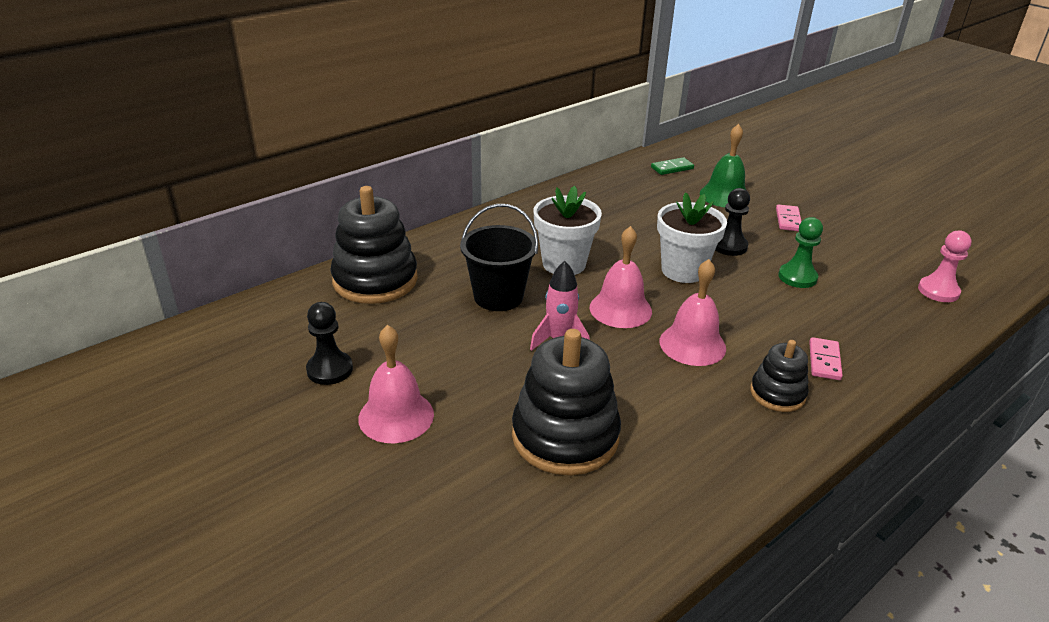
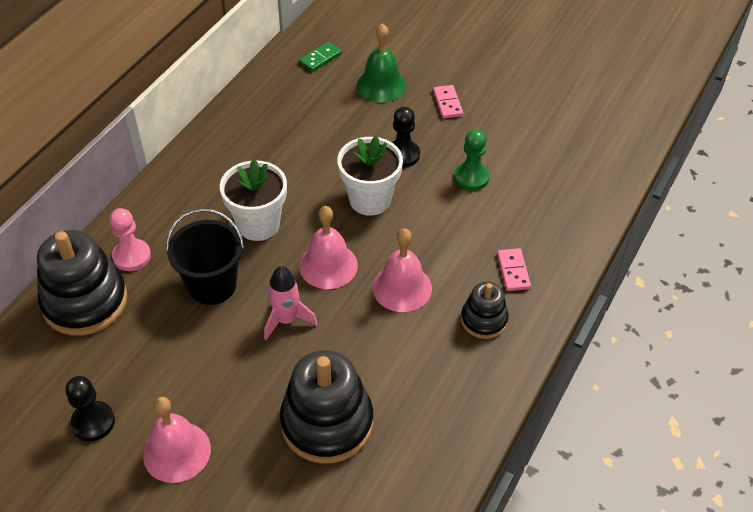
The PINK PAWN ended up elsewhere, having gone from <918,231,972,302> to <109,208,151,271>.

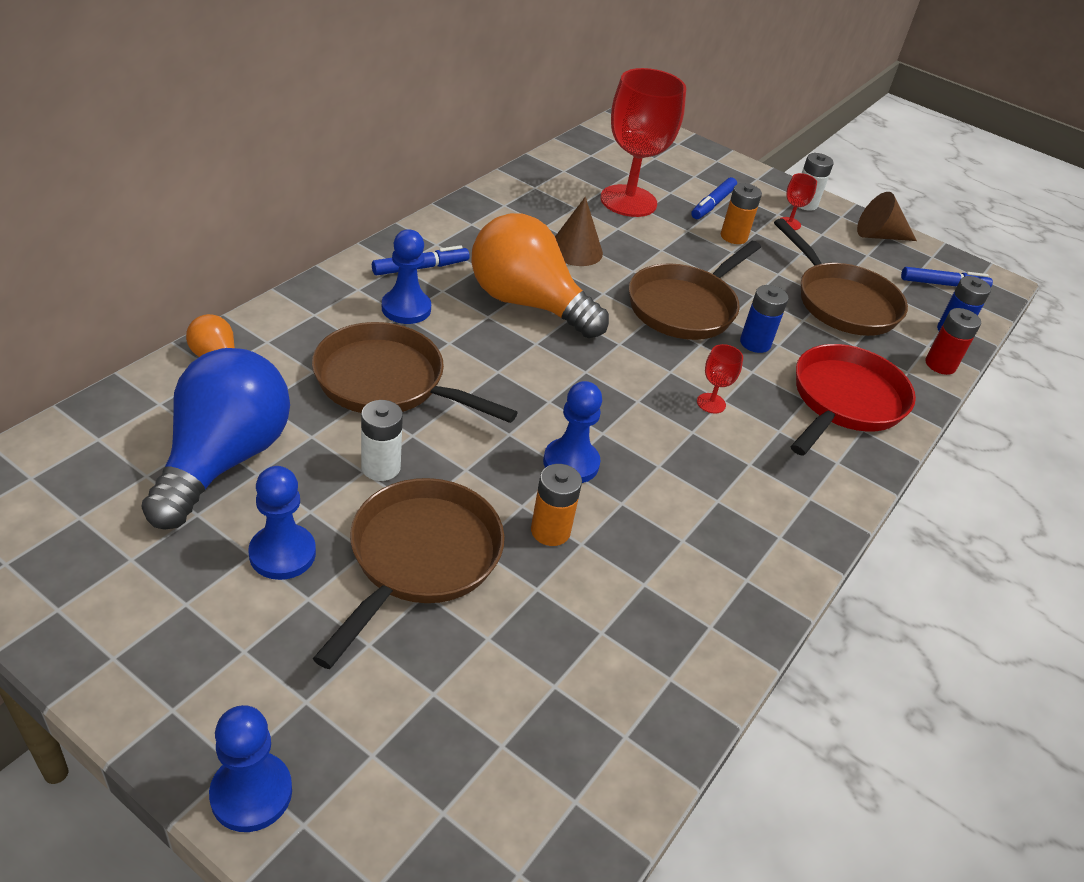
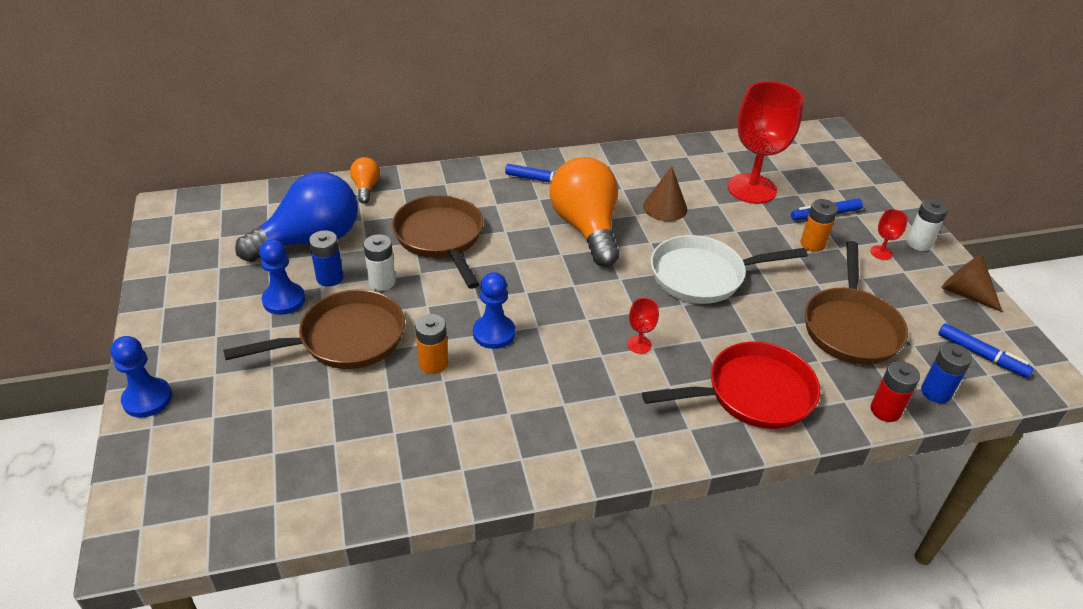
The second view lost the BLUE PAWN at <382,229,431,324>. What was the BROWN PAN at <629,241,761,340> turned into the SNOW-WHITE PAN at <651,235,808,304>. The BLUE POWER CELL ended up elsewhere, having gone from <740,285,788,353> to <309,230,343,287>.

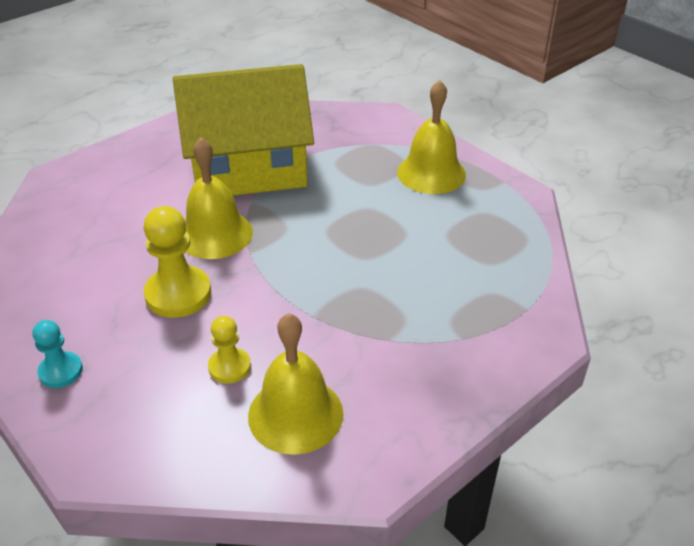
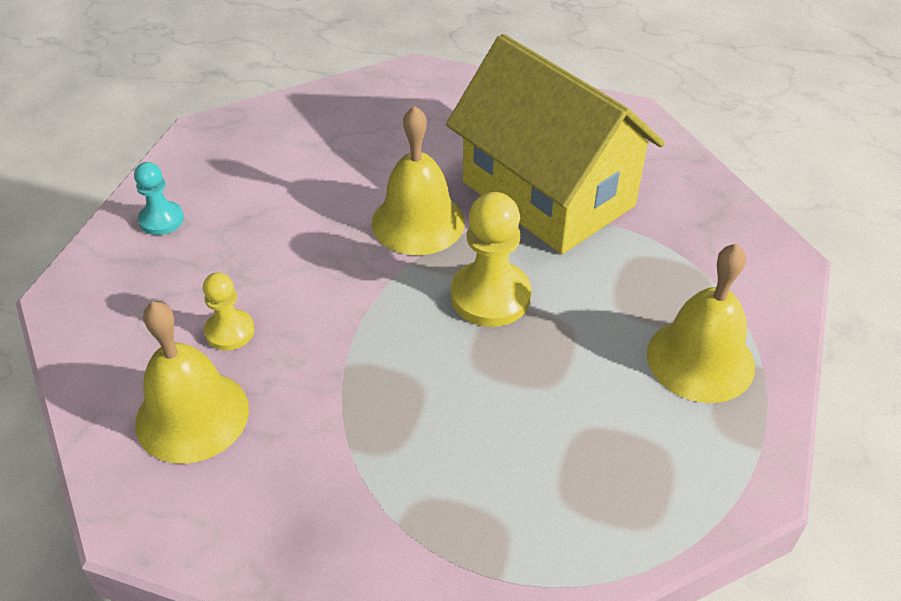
The YELLOW PAWN ended up elsewhere, having gone from <144,206,211,318> to <451,192,531,327>.

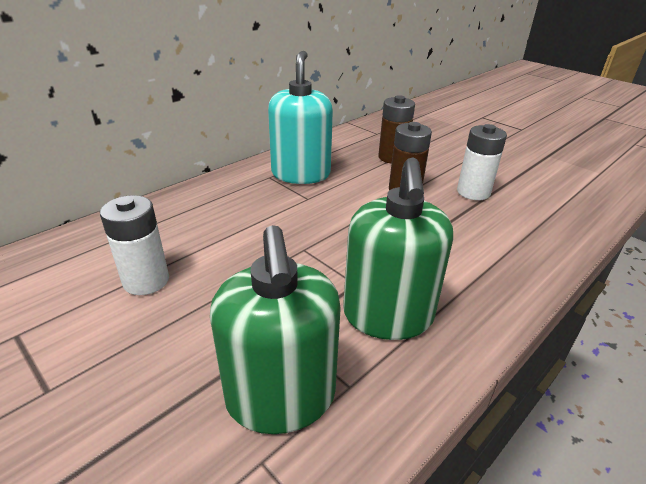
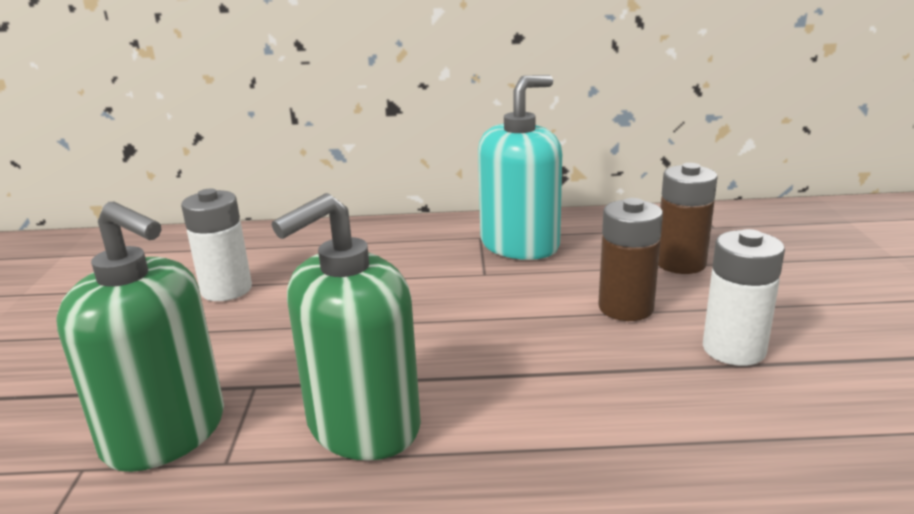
The LEAF-GREEN SOAP PUMP at <210,225,341,434> ended up facing another way, 90 degrees counterclockwise from before.

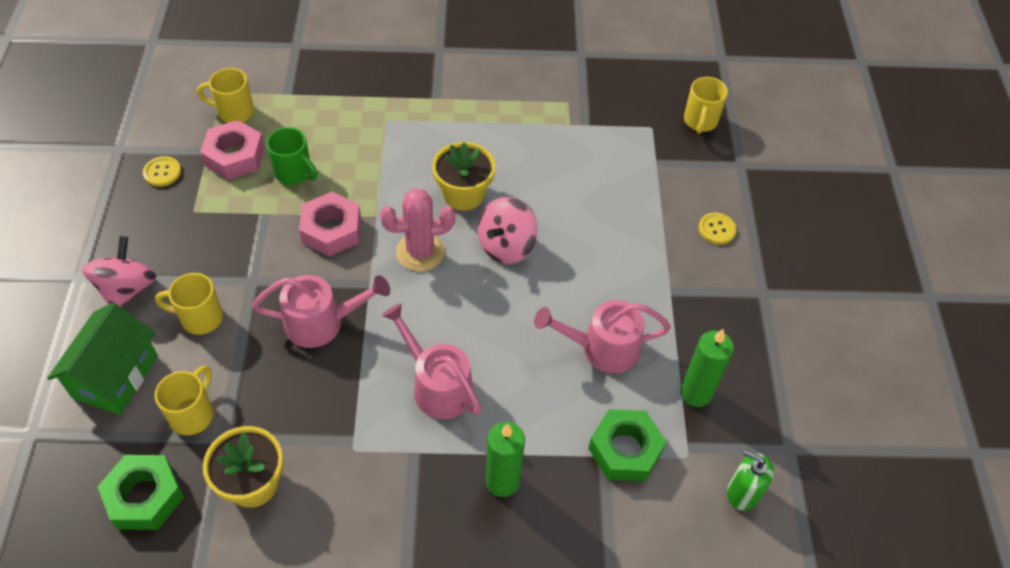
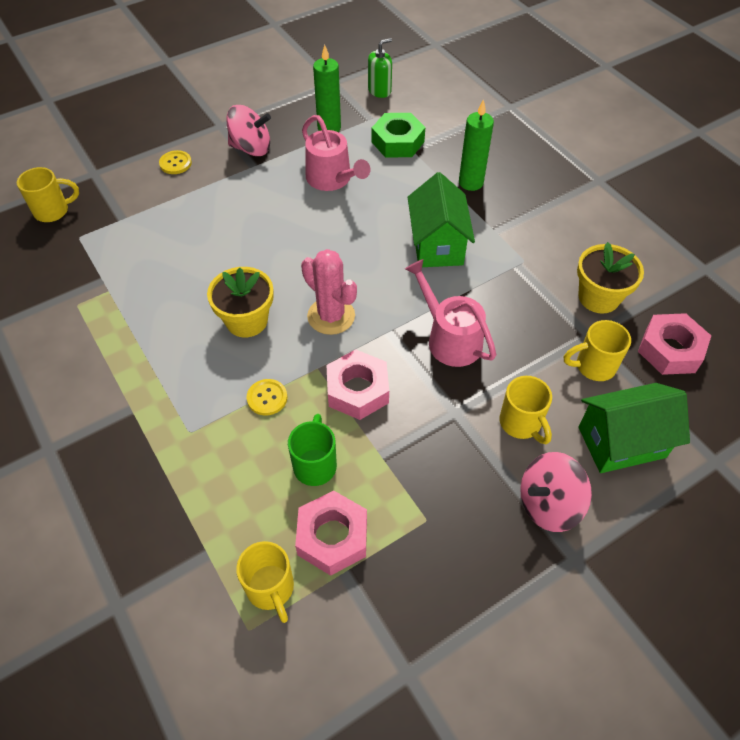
What was the LEAF-GREEN HEXAGON NUT at <97,455,184,530> turned into the PINK HEXAGON NUT at <638,313,711,375>. The YELLOW BUTTON ended up elsewhere, having gone from <143,156,181,187> to <247,379,287,416>. Where the PINK WATERING POT stood at <382,303,482,419>, the LEAF-GREEN TOY HOUSE came to stand at <408,172,475,267>. The PINK SPINNING TOP ended up elsewhere, having gone from <477,197,537,264> to <226,105,271,156>. The LEAF-GREEN SOAP PUMP at <727,450,774,510> ended up facing another way, 120 degrees counterclockwise from before.

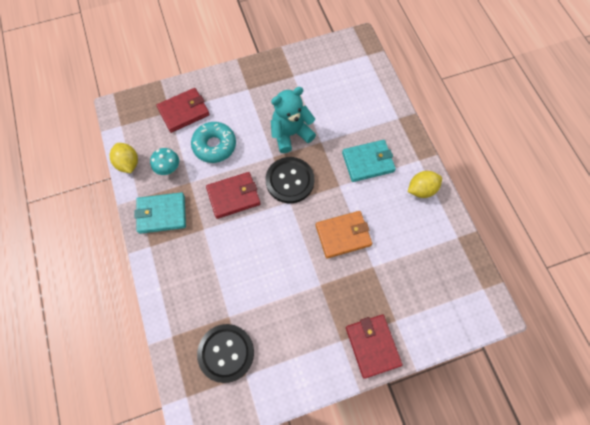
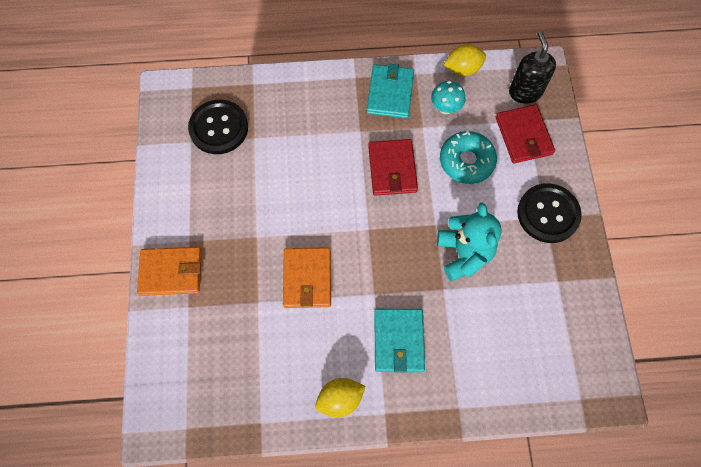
The JET-BLACK BUTTON ended up elsewhere, having gone from <266,157,314,203> to <517,183,582,243>. What was the RED CARD WALLET at <346,314,402,379> turned into the BRIGHT ORANGE CARD WALLET at <137,247,202,296>. The YELLOW CITRUS FRUIT at <408,171,442,198> ended up facing another way, 75 degrees clockwise from before. The second view gained the JET-BLACK SOAP PUMP at <509,31,556,104>.

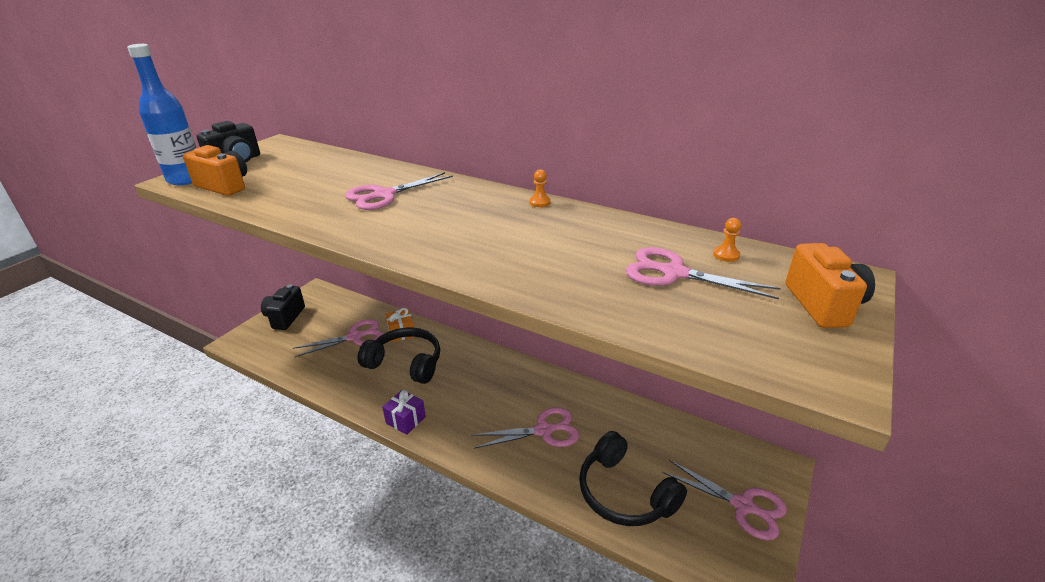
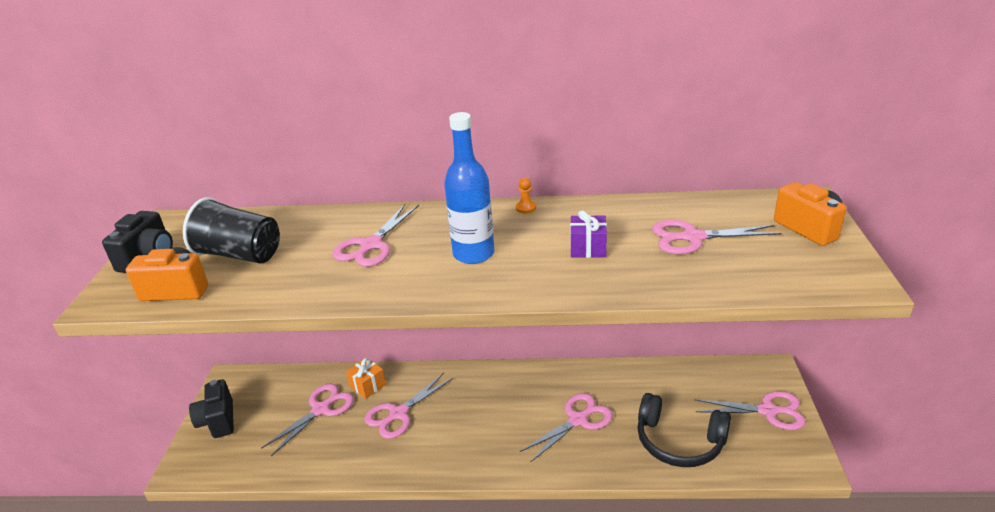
The BLUE FLASK ended up elsewhere, having gone from <127,44,197,185> to <444,112,494,264>. Where the JET-BLACK HEADSET stood at <358,327,440,384>, the PINK PAIR OF SCISSORS came to stand at <364,373,453,439>. The ROYAL PURPLE WRAPPED GIFT ended up elsewhere, having gone from <382,390,426,435> to <570,210,607,258>. The second view lost the BRIGHT ORANGE PAWN at <713,218,741,262>. The second view gained the JET-BLACK CUP at <183,197,280,264>.

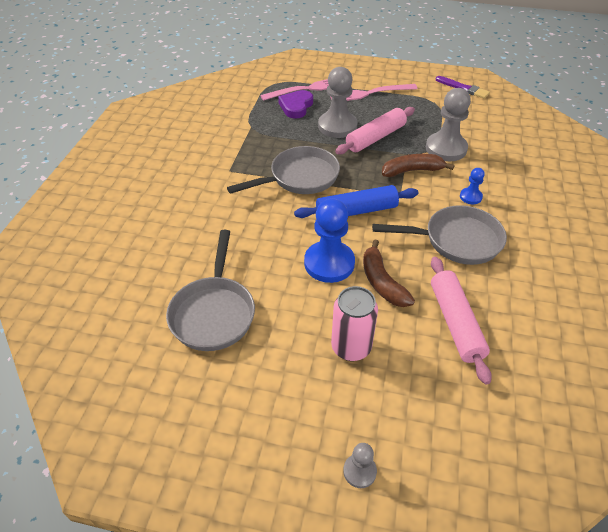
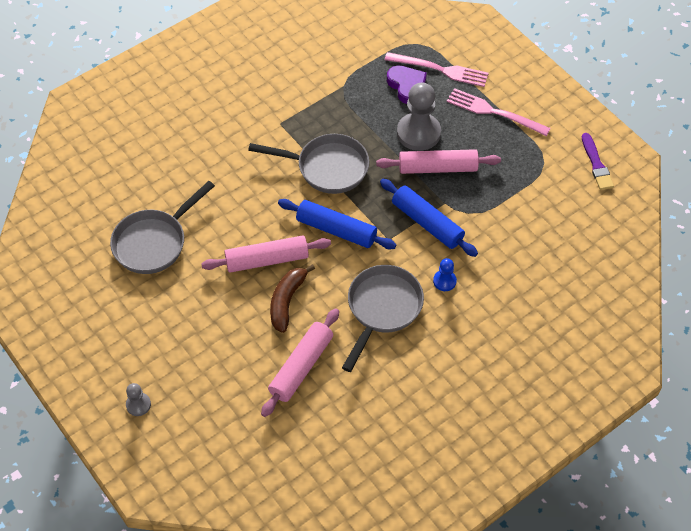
The ROYAL PURPLE HEART at <278,90,313,119> ended up facing another way, 90 degrees clockwise from before. Where the BLUE PAWN stood at <304,198,355,283>, the PINK ROLLING PIN came to stand at <201,235,331,273>. The second view lost the PINK CAN at <331,286,378,361>. The GREY PAN at <372,205,507,265> ended up facing another way, 105 degrees counterclockwise from before. Where the BROWN BANANA FRUIT stood at <382,154,454,177>, the BLUE ROLLING PIN came to stand at <380,179,478,257>. The second view lost the GREY PAWN at <426,88,471,161>.

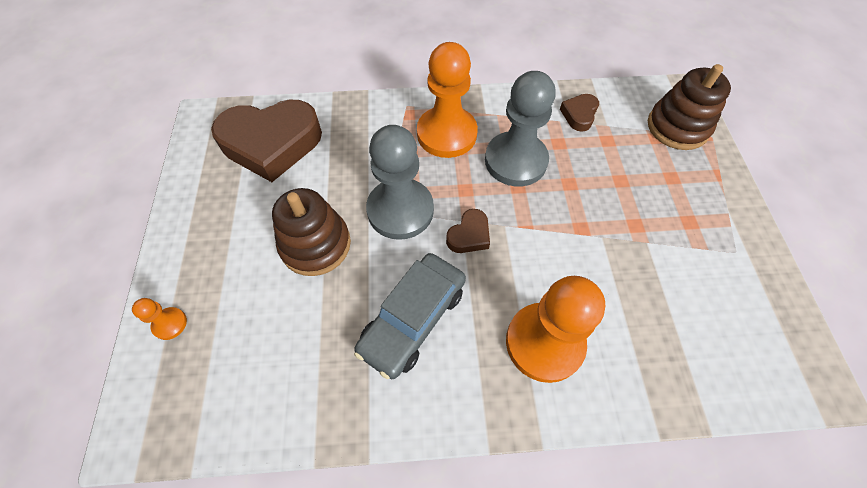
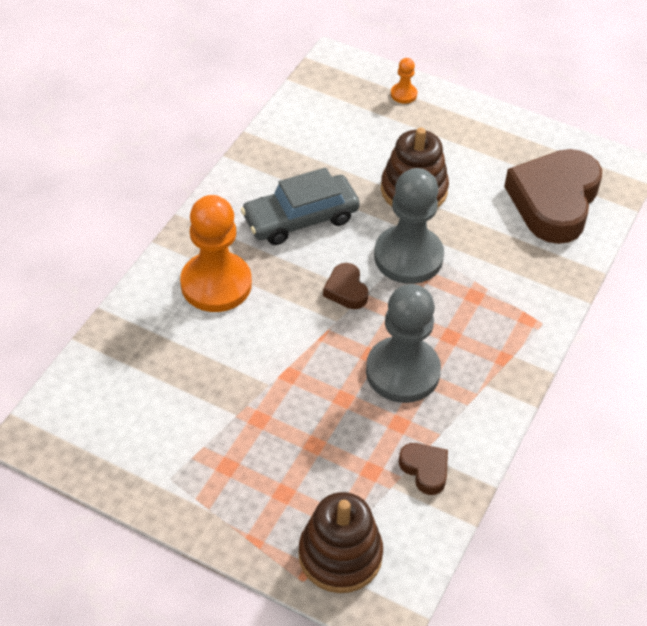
The GREY CAR at <354,253,466,379> ended up facing another way, 90 degrees counterclockwise from before. The second view lost the BRIGHT ORANGE PAWN at <417,42,478,158>.

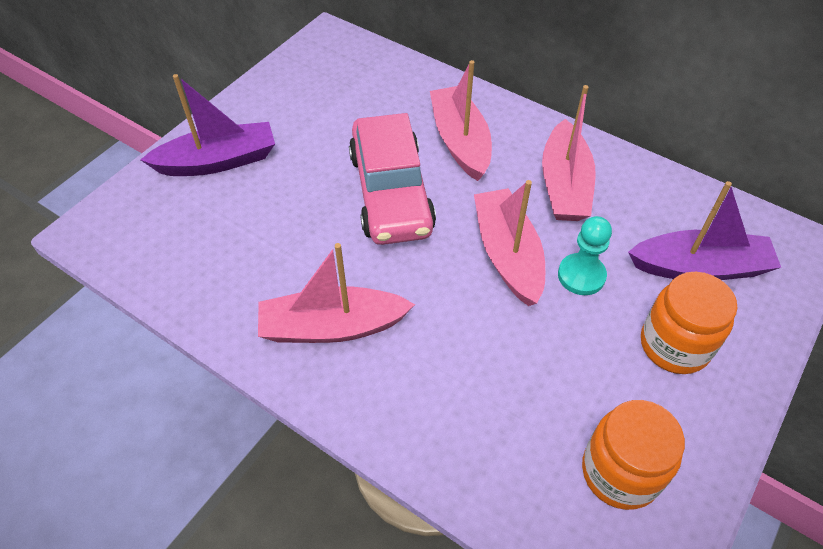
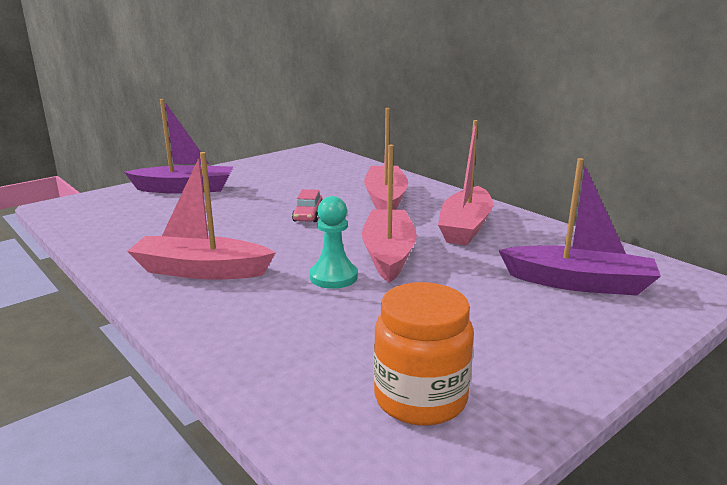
The size of the PINK CAR at <349,113,436,245> changed by a factor of 0.40. The TEAL PAWN ended up elsewhere, having gone from <558,216,612,295> to <310,196,358,289>. The second view lost the BRIGHT ORANGE JAM JAR at <641,272,737,374>.

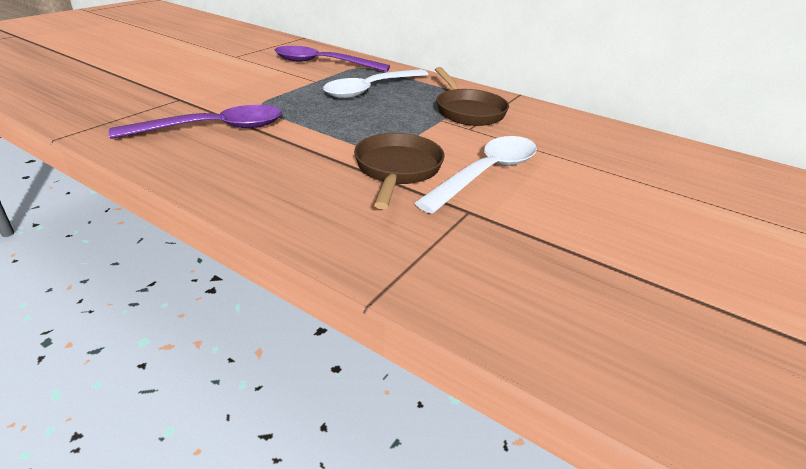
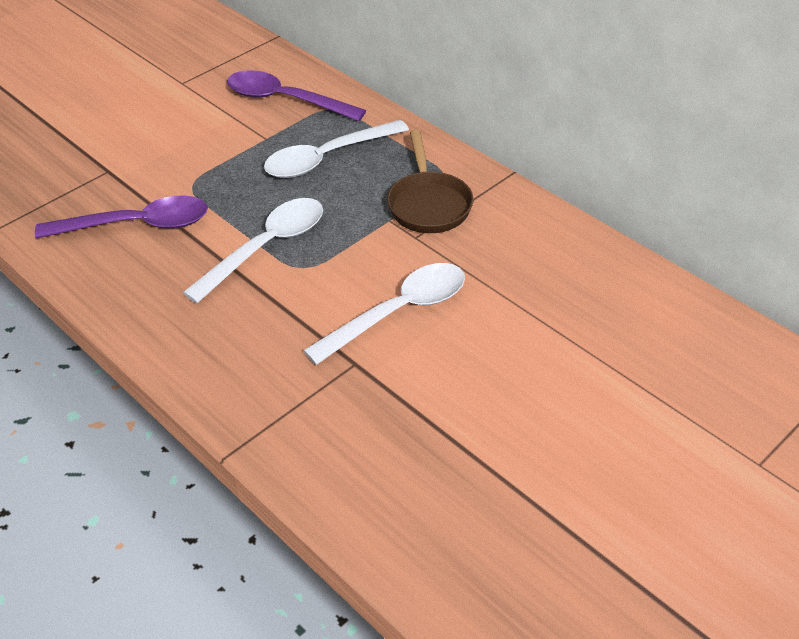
The second view lost the BROWN PAN at <354,133,445,209>. The second view gained the SNOW-WHITE SPOON at <183,198,323,303>.

